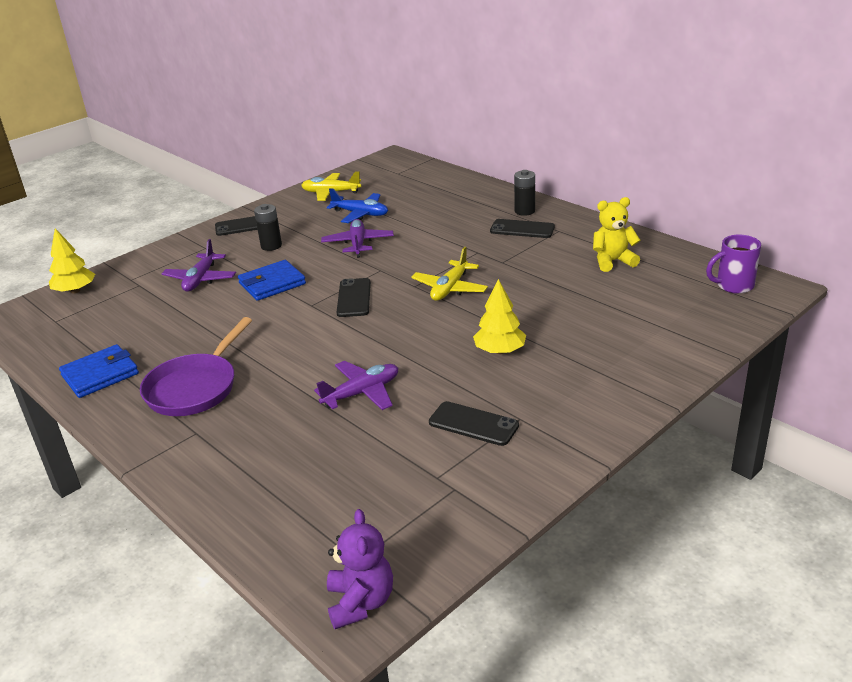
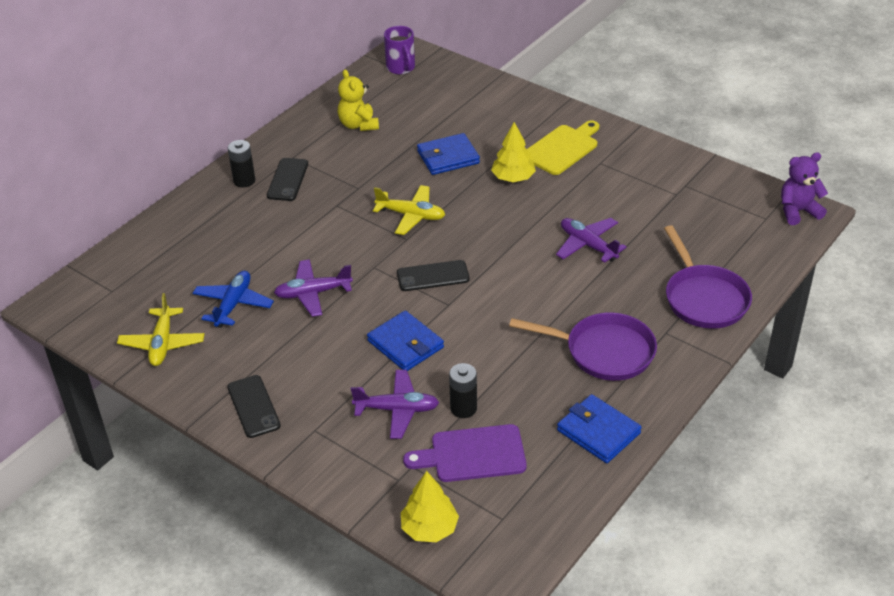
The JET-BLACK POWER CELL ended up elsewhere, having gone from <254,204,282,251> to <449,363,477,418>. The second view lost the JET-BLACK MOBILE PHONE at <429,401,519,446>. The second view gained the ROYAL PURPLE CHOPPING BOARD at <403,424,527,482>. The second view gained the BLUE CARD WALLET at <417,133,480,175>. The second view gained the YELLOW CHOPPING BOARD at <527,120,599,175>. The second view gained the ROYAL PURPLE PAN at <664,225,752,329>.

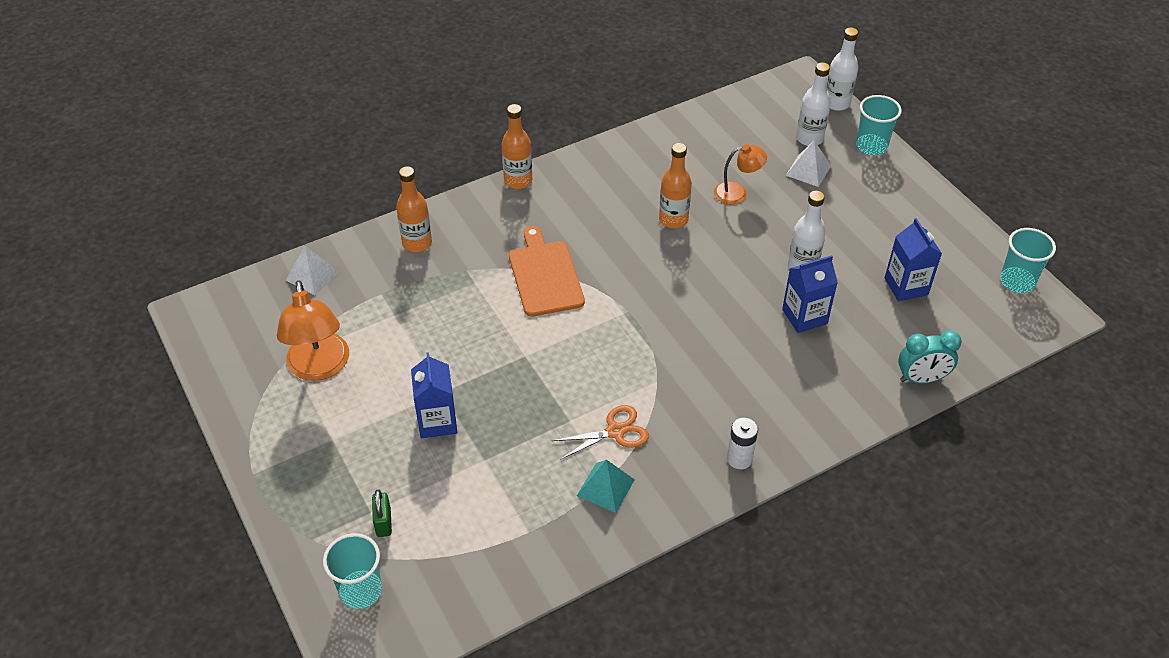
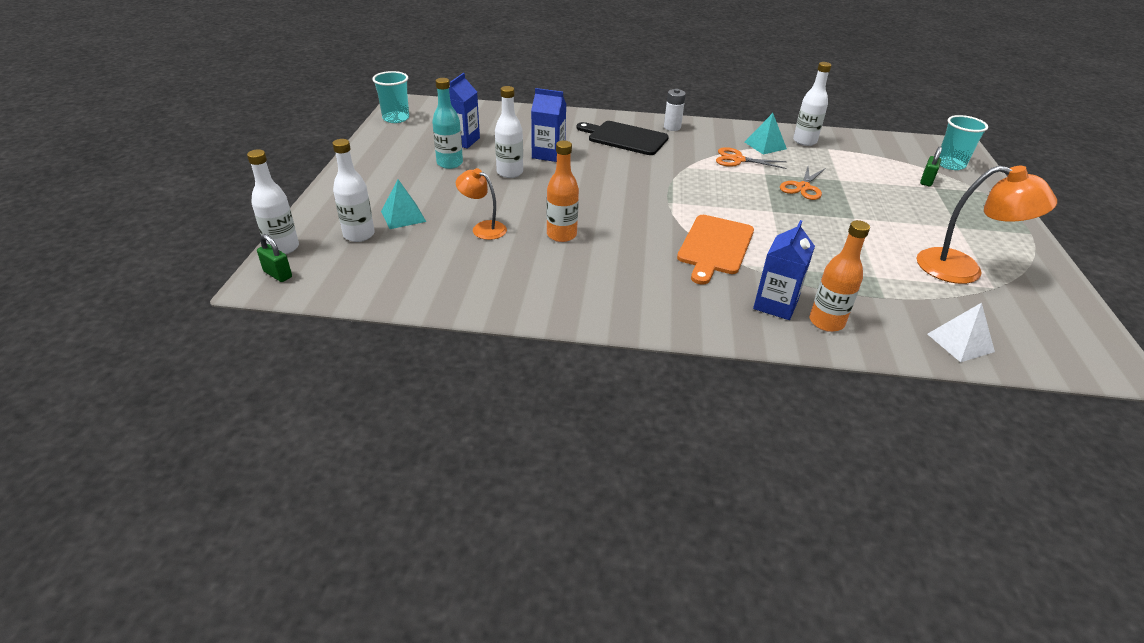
The BRIGHT ORANGE READING LAMP at <277,280,349,381> ended up facing another way, 90 degrees clockwise from before. The BLUE MILK CARTON ended up elsewhere, having gone from <411,352,457,438> to <753,220,815,320>. The second view lost the BRIGHT ORANGE FLASK at <502,104,532,189>. What was the SNOW-WHITE SOLID PYRAMID at <786,140,831,187> turned into the TEAL SOLID PYRAMID at <381,179,426,229>. The second view lost the TEAL CUP at <856,95,902,155>. The second view lost the TEAL BEDSIDE CLOCK at <898,330,962,384>. The second view gained the LEAF-GREEN LOCK at <257,234,292,282>. The second view gained the TEAL FLASK at <432,78,463,169>. The second view gained the JET-BLACK CHOPPING BOARD at <576,121,669,155>. The second view gained the BRIGHT ORANGE PAIR OF SCISSORS at <780,167,826,200>. The second view gained the SNOW-WHITE FLASK at <793,62,832,146>.

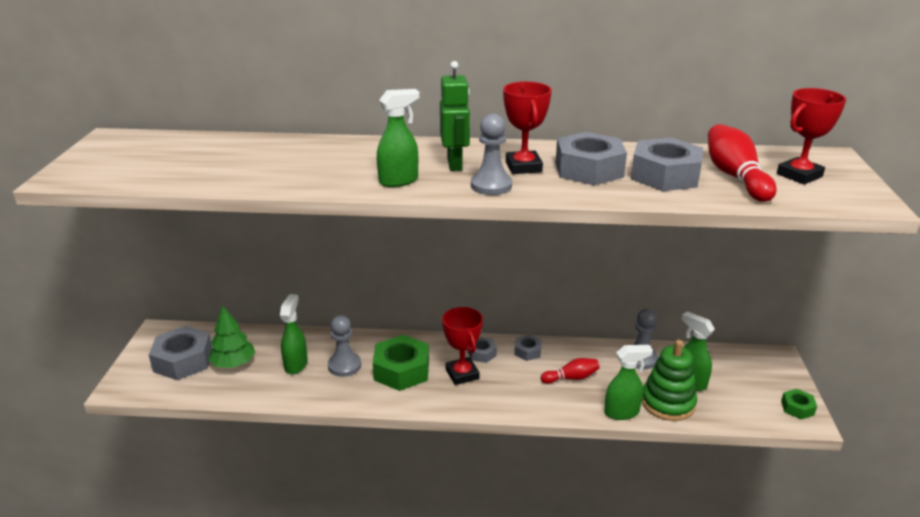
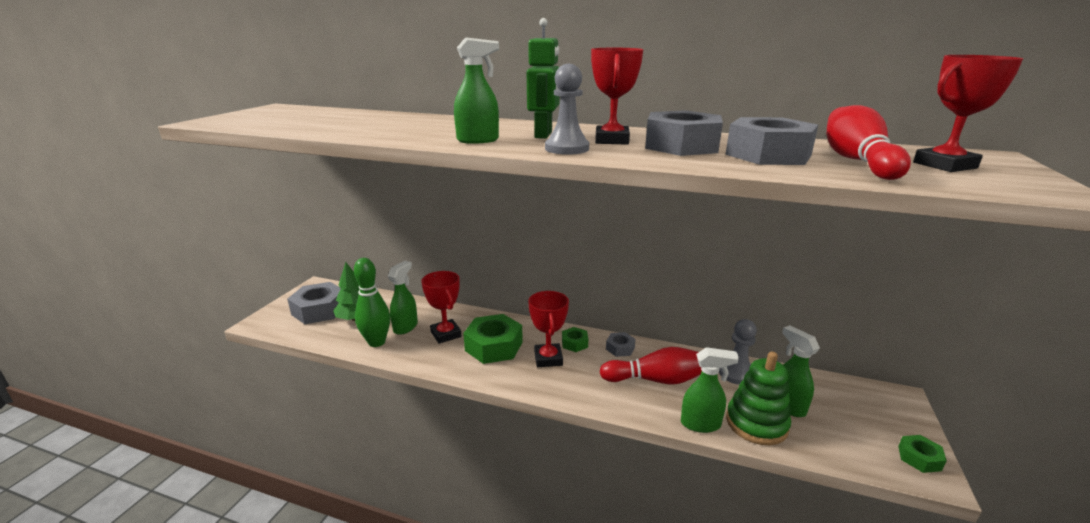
Where the GREY PAWN stood at <328,315,361,377>, the RED AWARD CUP came to stand at <421,271,462,344>. What was the GREY HEXAGON NUT at <467,337,497,363> turned into the LEAF-GREEN HEXAGON NUT at <562,327,588,352>. The size of the RED SKITTLE at <541,358,599,384> changed by a factor of 1.68. The second view gained the LEAF-GREEN SKITTLE at <354,258,390,347>.

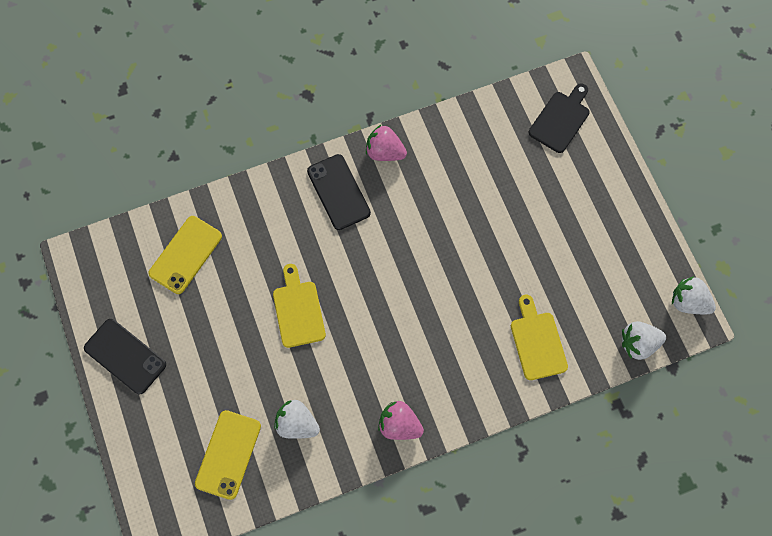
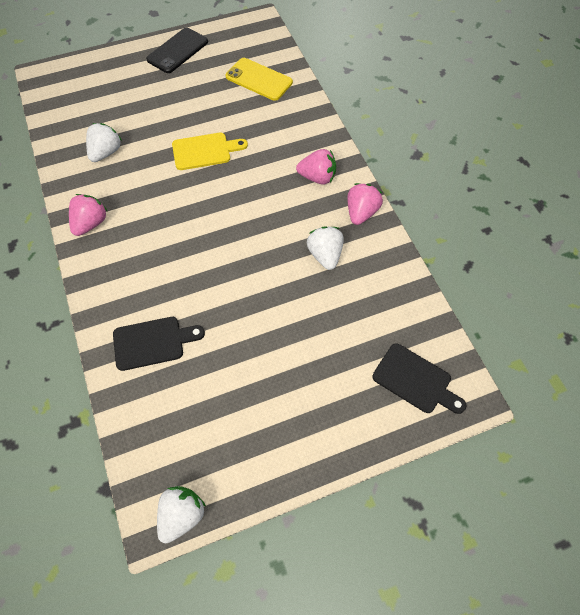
The second view lost the YELLOW MOBILE PHONE at <195,410,261,500>. Where the JET-BLACK MOBILE PHONE stood at <307,154,371,230>, the PINK TOY STRAWBERRY came to stand at <296,149,336,185>. What was the YELLOW CHOPPING BOARD at <511,295,568,380> turned into the JET-BLACK CHOPPING BOARD at <113,317,205,371>. The SNOW-WHITE TOY STRAWBERRY ended up elsewhere, having gone from <622,321,666,360> to <307,226,344,270>.

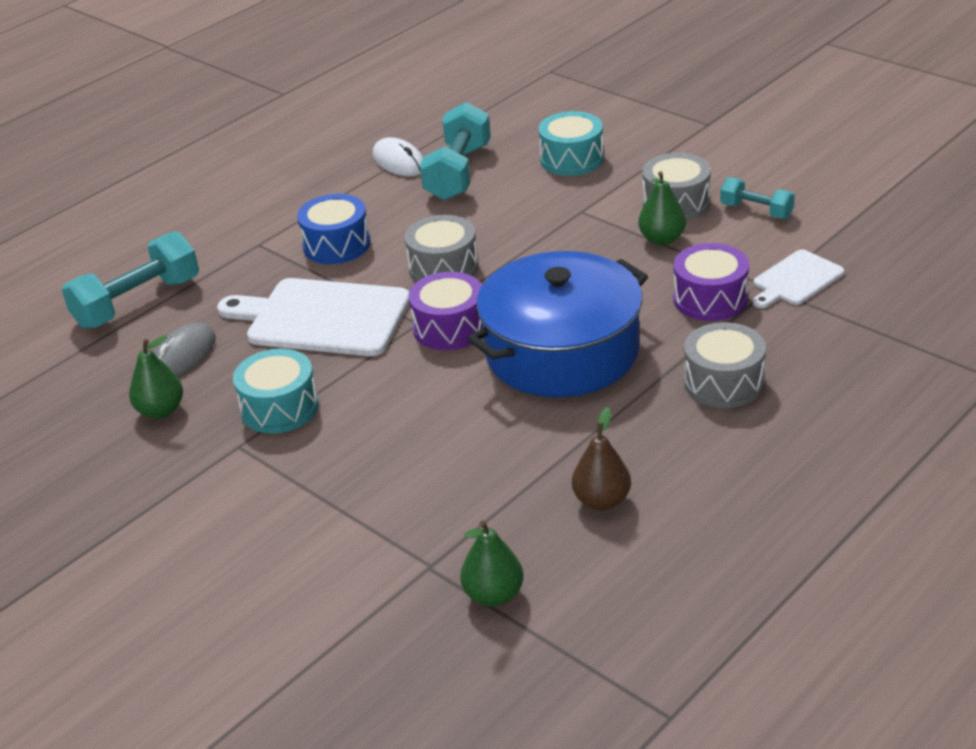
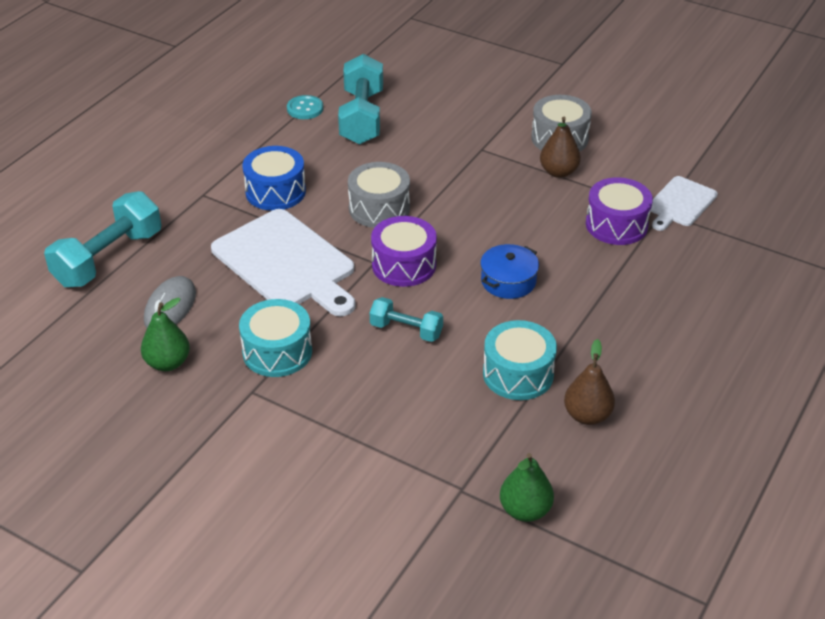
The SNOW-WHITE CHOPPING BOARD at <217,278,409,356> ended up facing another way, 135 degrees counterclockwise from before. Where the SNOW-WHITE MOUSE stood at <373,137,423,176>, the TEAL BUTTON came to stand at <287,95,323,119>. The size of the BLUE STOCKPOT at <467,251,648,397> changed by a factor of 0.42. The TEAL DRUM ended up elsewhere, having gone from <538,111,604,176> to <483,320,557,400>. What was the LEAF-GREEN PEAR at <638,171,686,245> turned into the BROWN PEAR at <540,117,581,178>. The second view lost the GREY DRUM at <684,322,766,408>. The TEAL DUMBBELL ended up elsewhere, having gone from <720,177,795,219> to <370,297,443,342>.

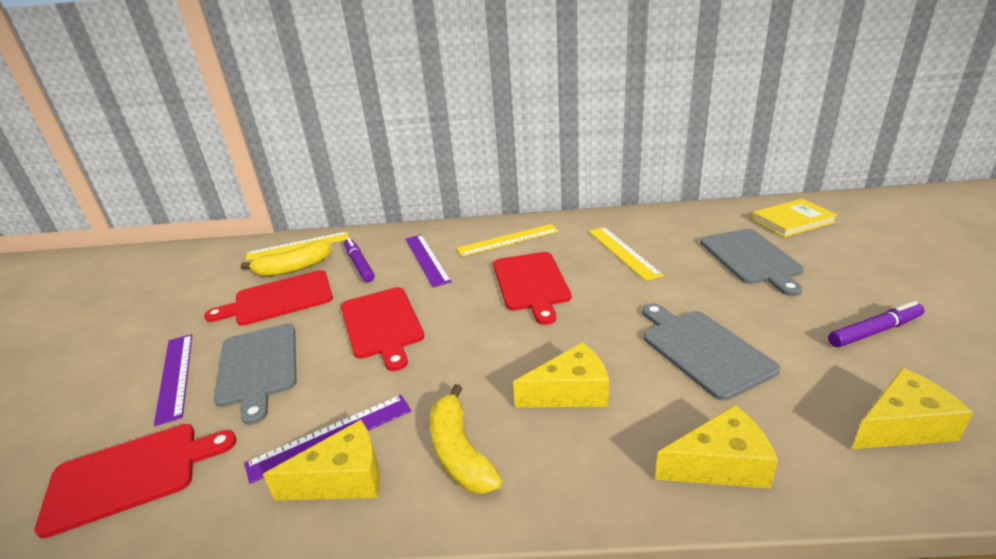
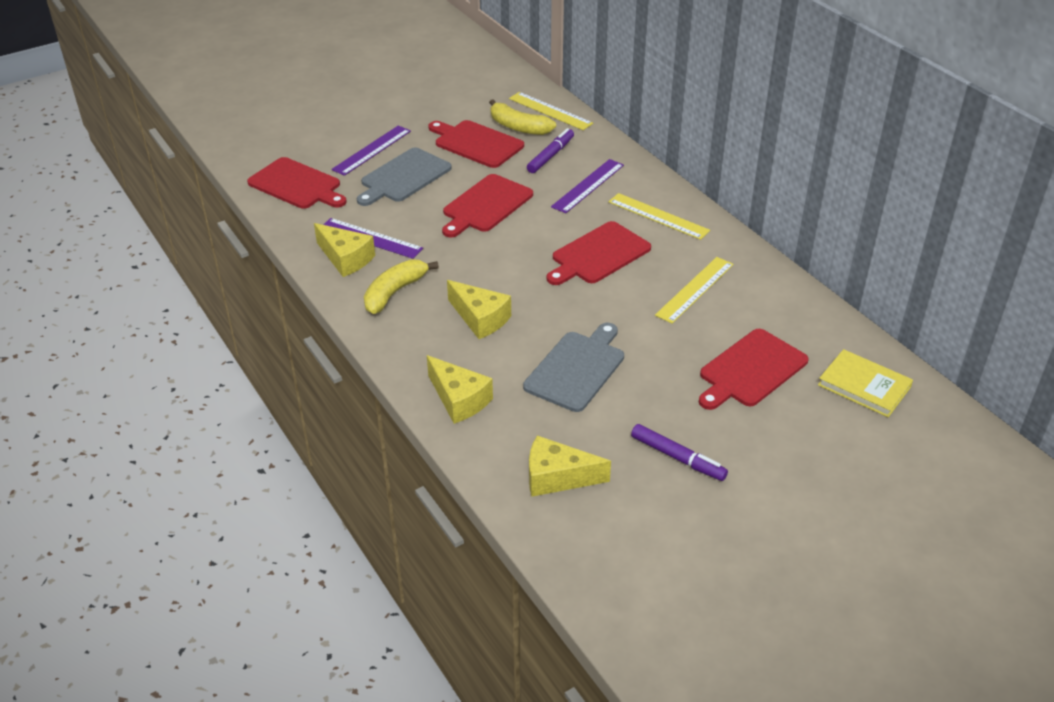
What was the GREY CHOPPING BOARD at <700,229,804,296> turned into the RED CHOPPING BOARD at <699,329,809,410>. The YELLOW CHEESE WEDGE at <852,368,973,449> ended up facing another way, 150 degrees clockwise from before.

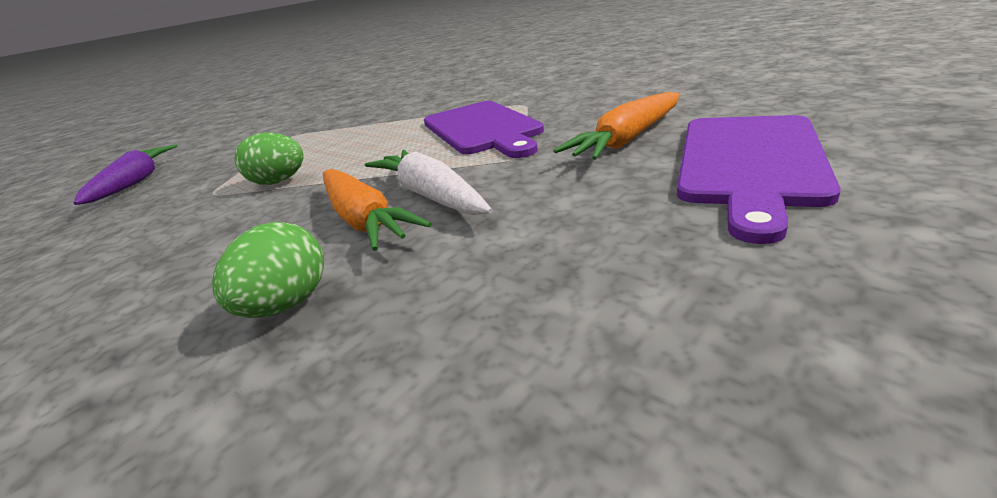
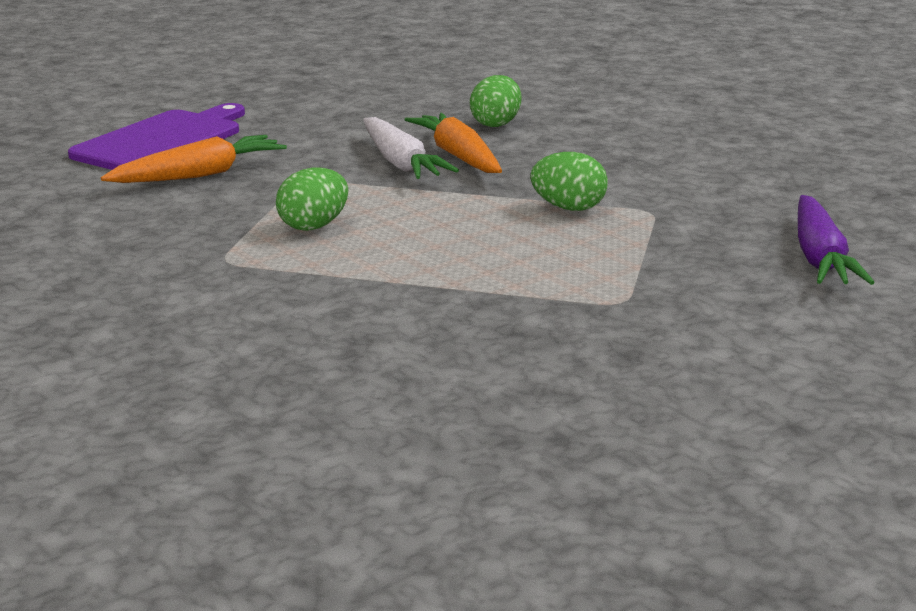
Where the ROYAL PURPLE CHOPPING BOARD stood at <424,101,544,158>, the LEAF-GREEN TOY EGG came to stand at <276,167,348,231>.

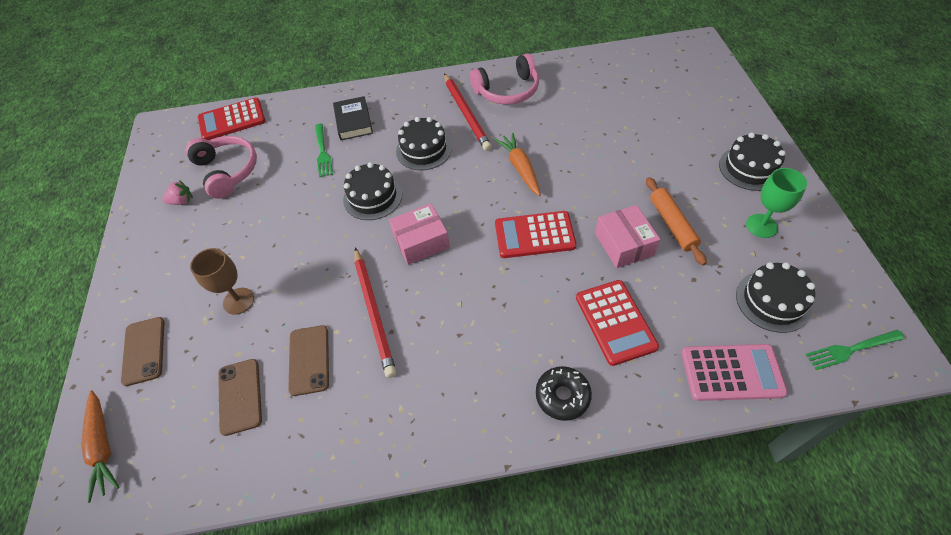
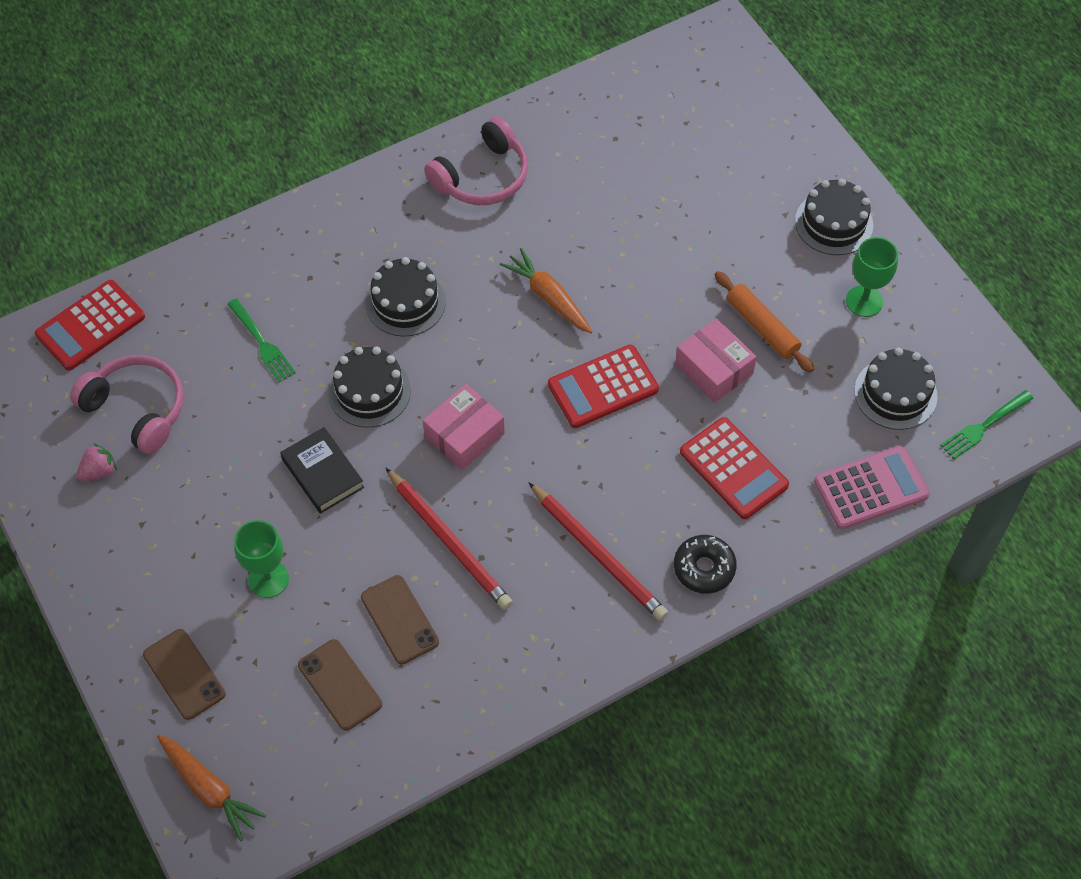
What was the BROWN GOBLET at <190,248,254,315> turned into the LEAF-GREEN GOBLET at <234,520,289,598>. The JET-BLACK BOOK ended up elsewhere, having gone from <333,96,373,140> to <280,427,364,514>. The RED LEAD PENCIL ended up elsewhere, having gone from <444,74,492,151> to <528,482,668,621>.

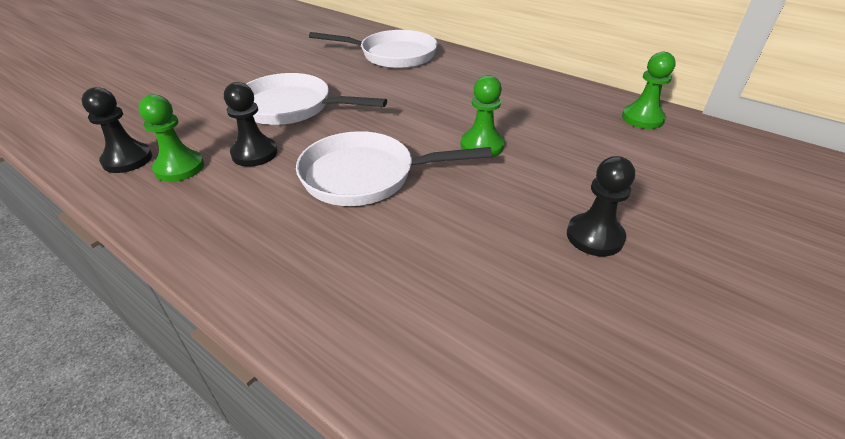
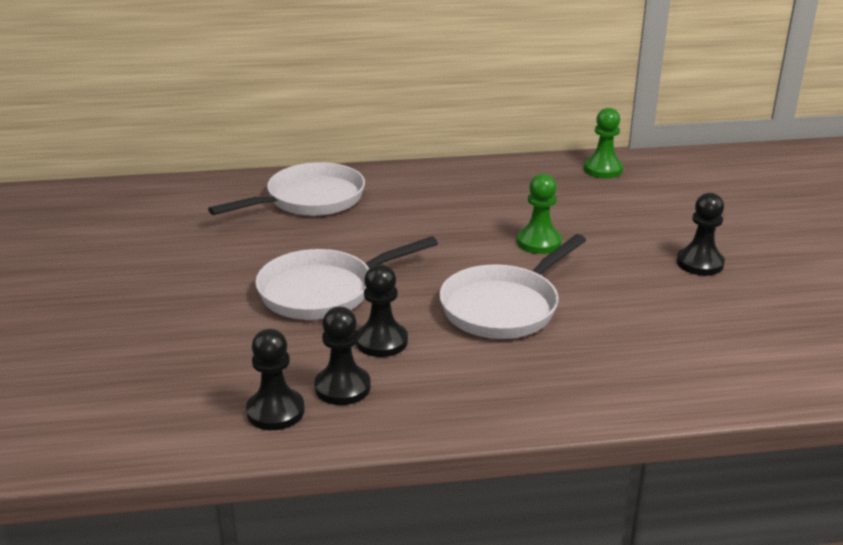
What was the LEAF-GREEN PAWN at <139,94,204,182> turned into the JET-BLACK PAWN at <315,307,371,405>.

